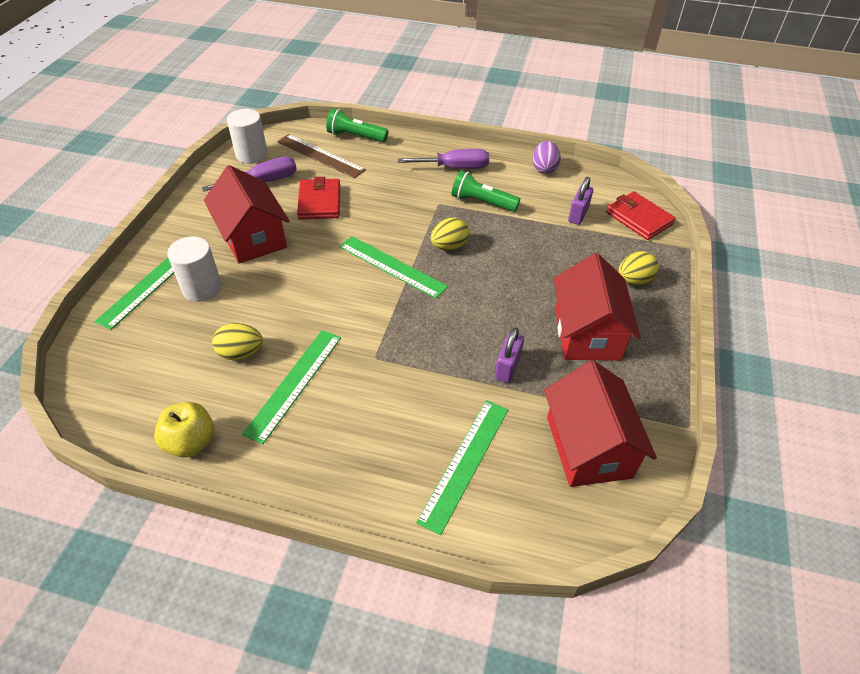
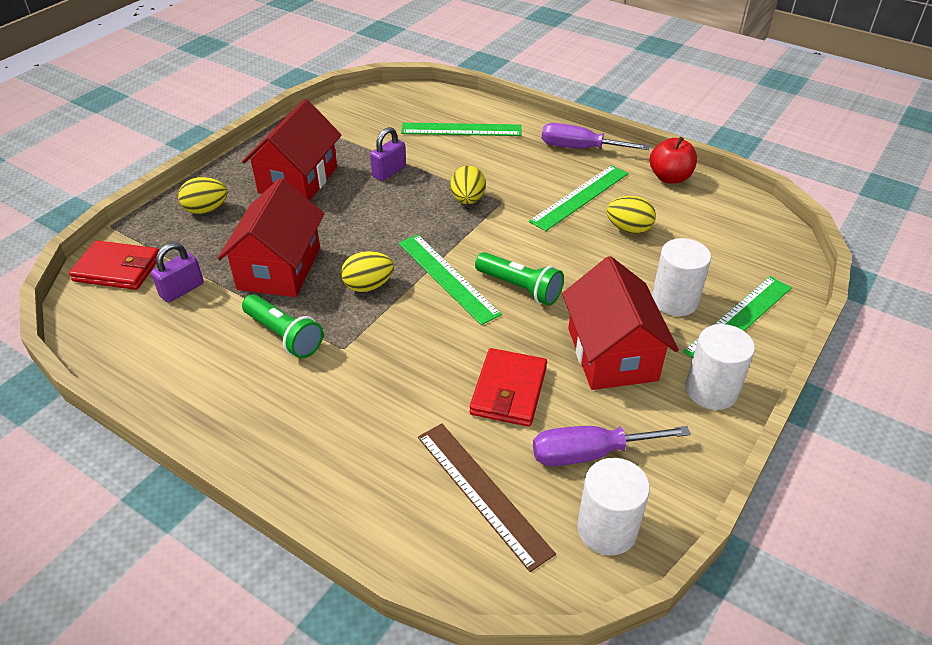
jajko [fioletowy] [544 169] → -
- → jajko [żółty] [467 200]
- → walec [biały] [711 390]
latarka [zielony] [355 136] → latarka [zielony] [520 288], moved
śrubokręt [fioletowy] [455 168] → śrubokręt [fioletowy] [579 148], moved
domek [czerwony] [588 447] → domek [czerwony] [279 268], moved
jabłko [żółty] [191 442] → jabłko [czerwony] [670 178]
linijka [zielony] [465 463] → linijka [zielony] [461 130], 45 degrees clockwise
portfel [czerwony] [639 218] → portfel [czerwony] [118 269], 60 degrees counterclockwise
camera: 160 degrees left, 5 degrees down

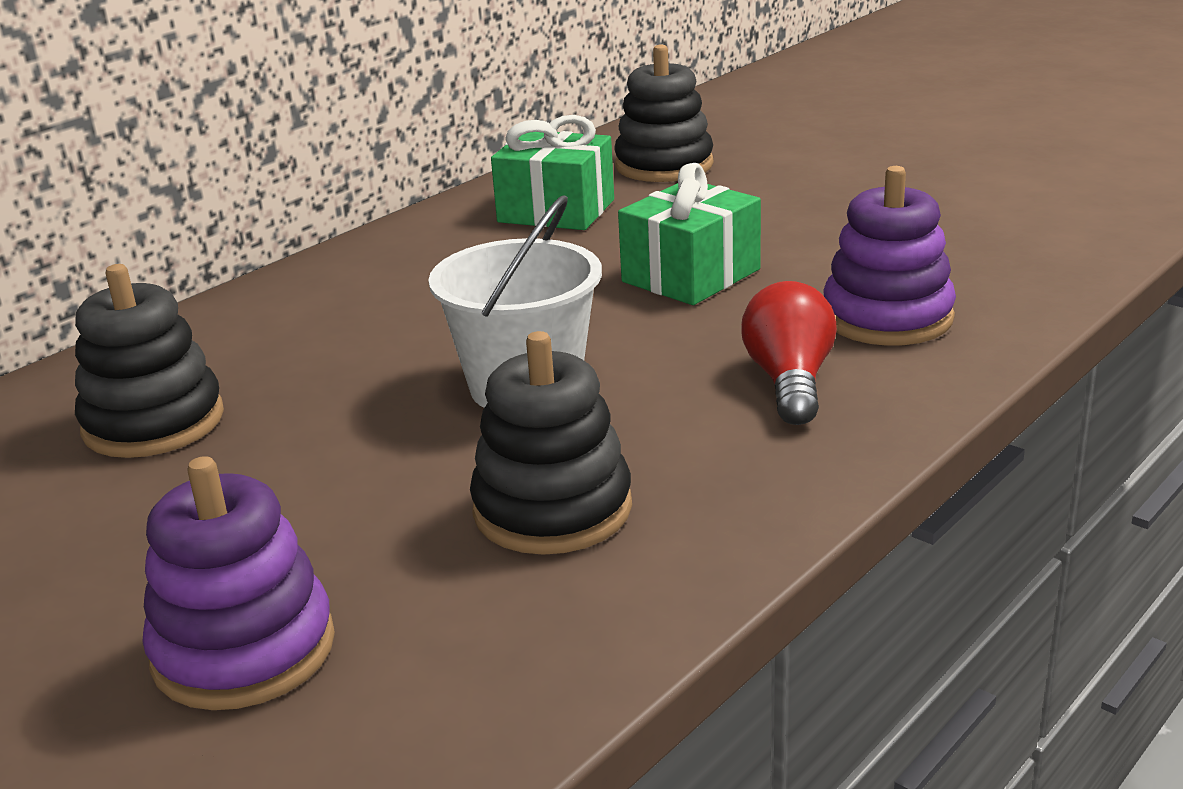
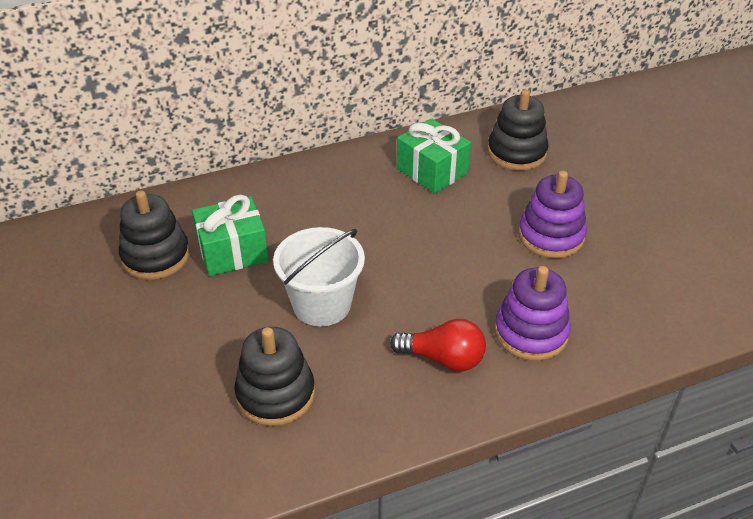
zabawka nakładanka [fioletowy] [244 650] → zabawka nakładanka [fioletowy] [551 236], moved
prezent [zielony] [691 275] → prezent [zielony] [233 251], moved
żarówka [czerwony] [790 381] → żarówka [czerwony] [443 359], 75 degrees clockwise
camera: 25 degrees right, 15 degrees up

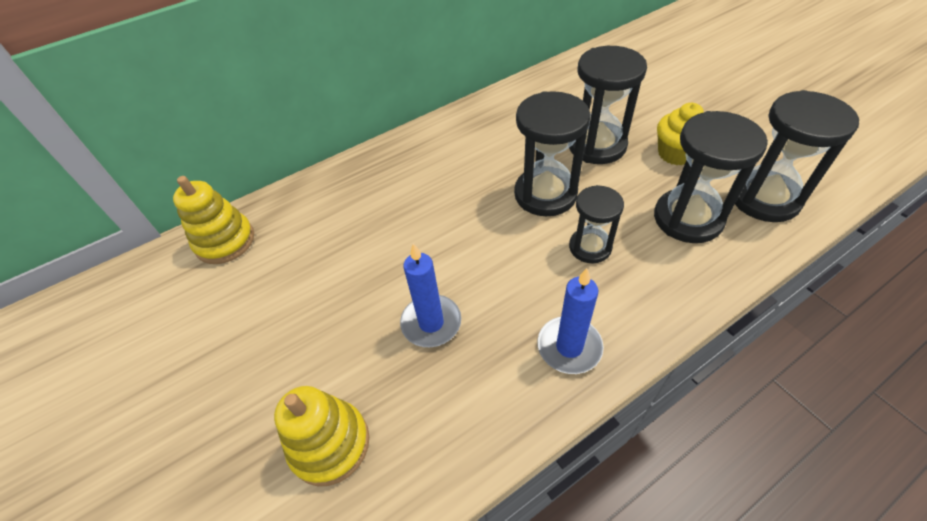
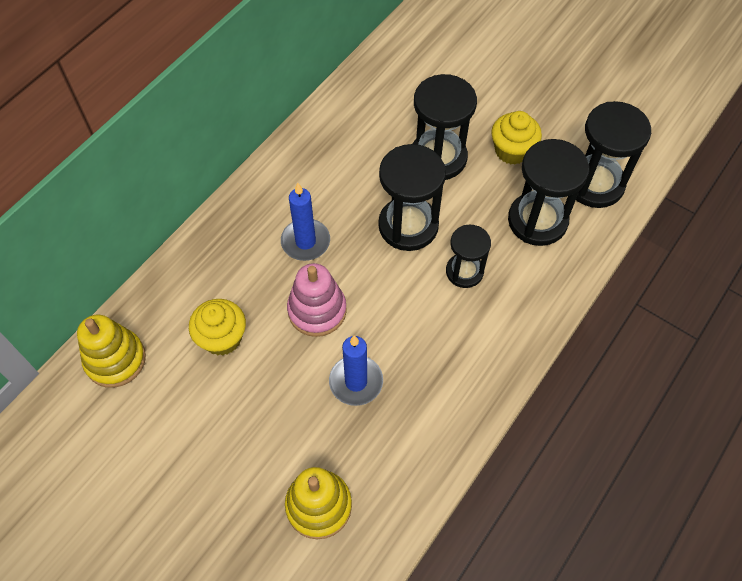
- → muffinka [żółty] [222 338]
- → zabawka nakładanka [różowy] [317 310]
świeca [niebieski] [569 347] → świeca [niebieski] [305 241], moved
camera: 25 degrees left, 10 degrees up

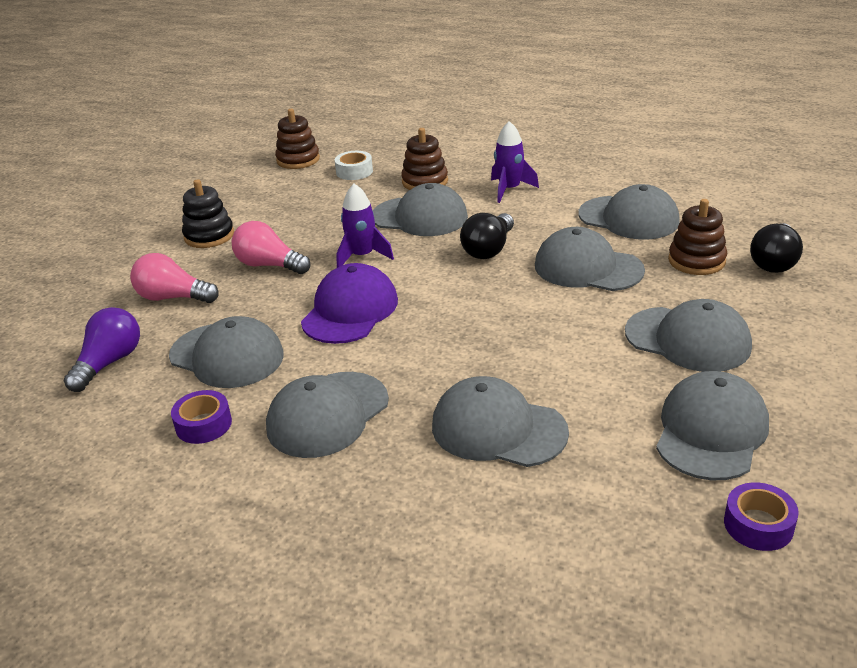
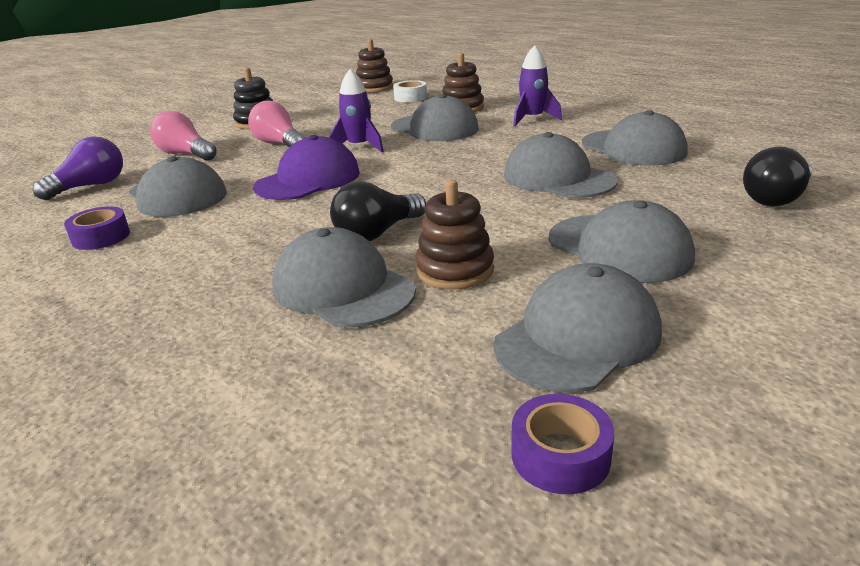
czapka [szary] [328 414] → -
żarówka [czarny] [489 249] → żarówka [czarny] [377 233], moved
zabawka nakładanka [brązowy] [696 261] → zabawka nakładanka [brązowy] [455 270], moved
camera: 20 degrees right, 5 degrees down

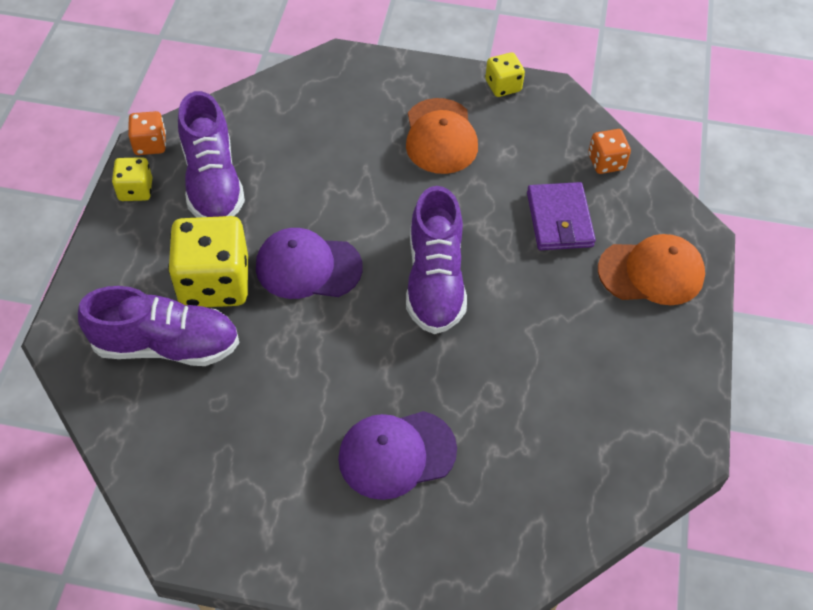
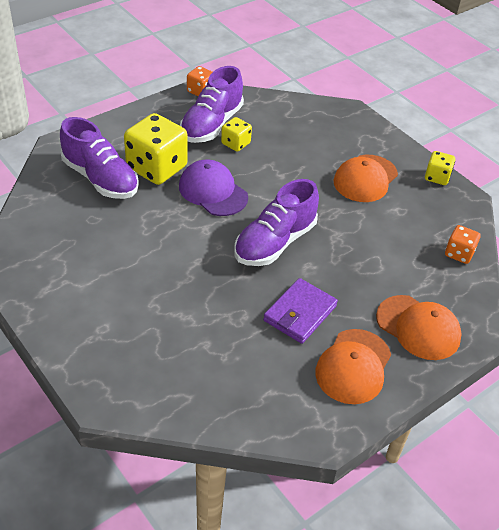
czapka [fioletowy] [396 454] → -
- → czapka [pomarańczowy] [353 366]
kostka do gry [żółty] [135 190] → kostka do gry [żółty] [235 143], moved
portfel [fioletowy] [559 219] → portfel [fioletowy] [300 313], moved
camera: 40 degrees right, 10 degrees down

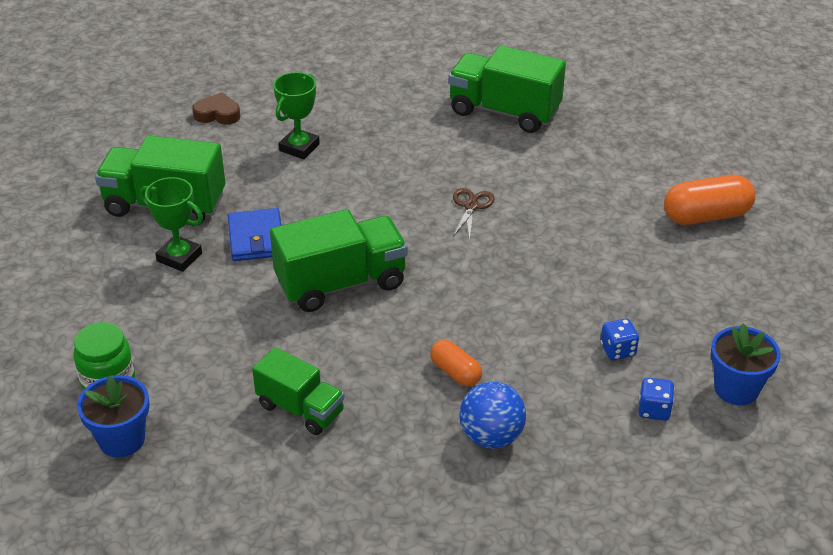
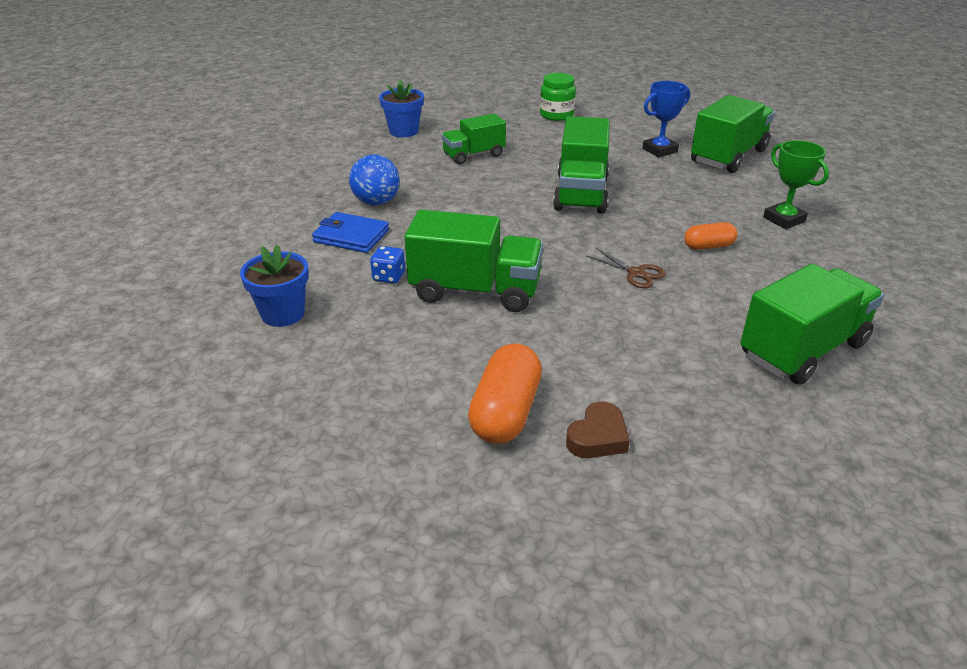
kostka do gry [niebieski] [654 410] → -
- → ciężarówka [zielony] [475 291]
doniczka [niebieski] [122 439] → doniczka [niebieski] [403 131], moved
serce [brązowy] [217 114] → serce [brązowy] [598 437], moved
portfel [niebieski] [256 238] → portfel [niebieski] [351 236], moved
kapsułka [pomarańczowy] [455 372] → kapsułka [pomarańczowy] [708 246], moved
puchar [zielony] [179 257] → puchar [niebieski] [659 150]
camera: 120 degrees right, 5 degrees down

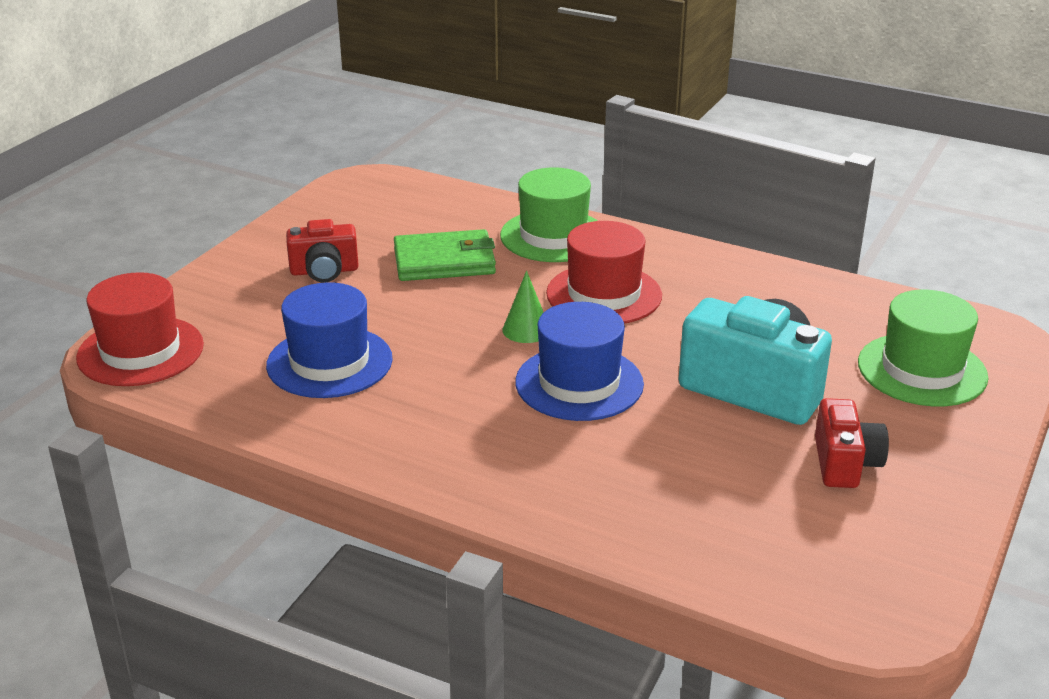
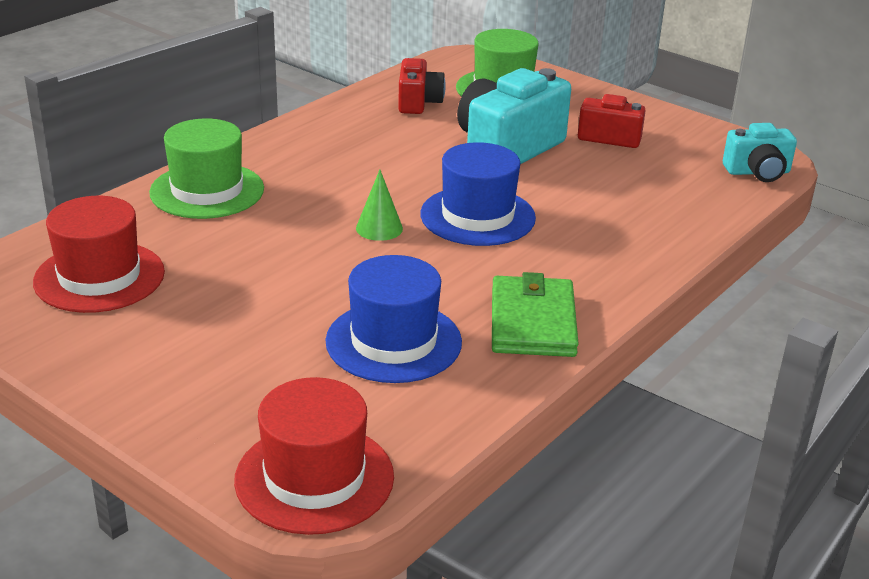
- → aparat fotograficzny [turkusowy] [758 172]
aparat fotograficzny [czerwony] [324 271] → aparat fotograficzny [czerwony] [418 102], moved
portfel [zielony] [444 261] → portfel [zielony] [532 322], moved
kapelusz [czerwony] [604 294] → kapelusz [czerwony] [99 277], moved
camera: 80 degrees left, 0 degrees up

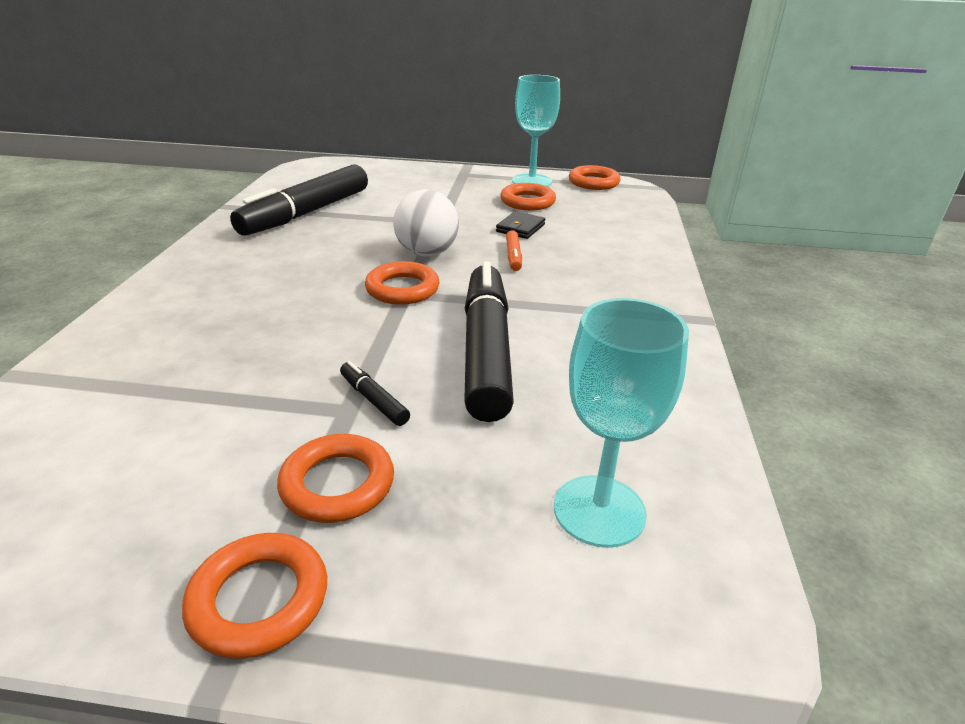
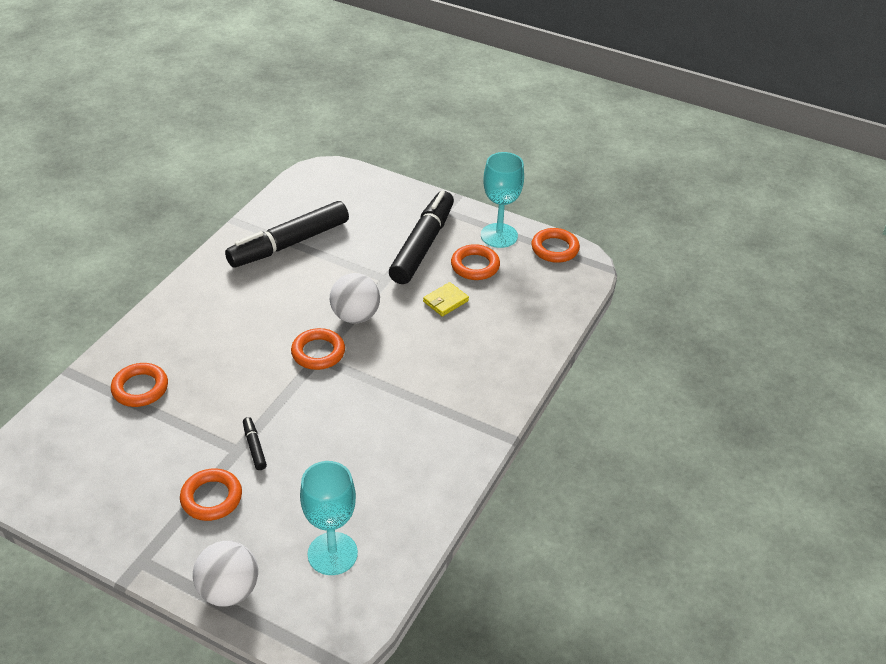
flamaster [pomarańczowy] [513 256] → -
- → piłka [biały] [229 590]
pierścień [pomarańczowy] [259 599] → pierścień [pomarańczowy] [140 388], moved
flamaster [czarny] [486 351] → flamaster [czarny] [422 245], moved
portfel [czarny] [520 228] → portfel [żółty] [445 301]
camera: 20 degrees right, 10 degrees up

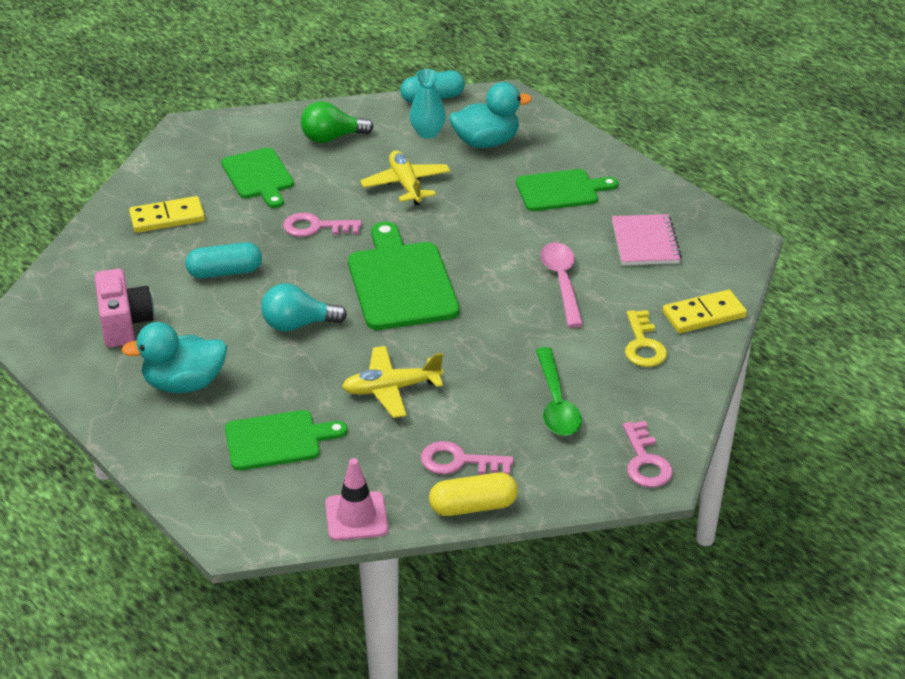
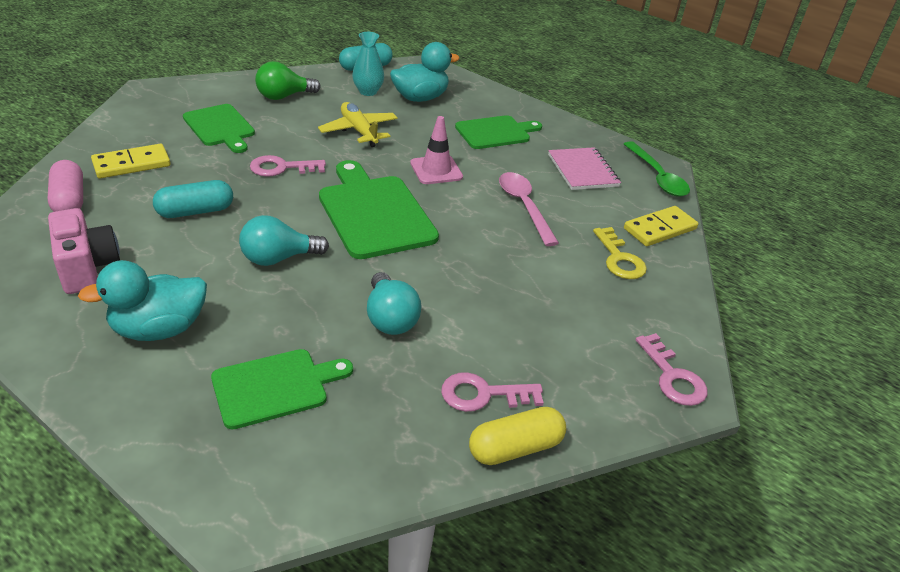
- → kapsułka [różowy] [69 200]
pachołek [różowy] [356 516] → pachołek [różowy] [436 170], moved
łyżka [zielony] [556 403] → łyżka [zielony] [657 177], moved
samolot [żółty] [391 389] → żarówka [turkusowy] [390 318]
camera: 15 degrees left, 0 degrees up

